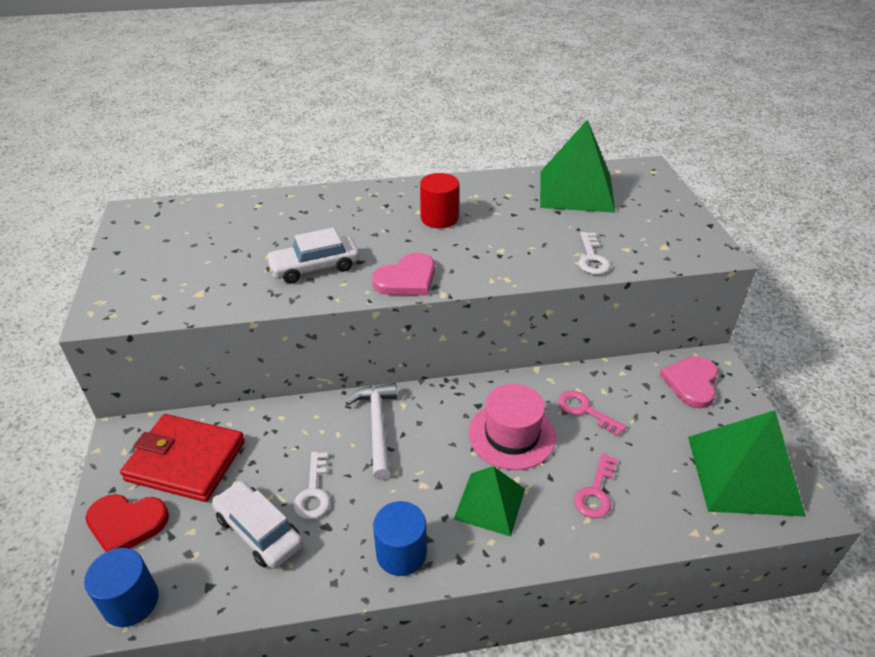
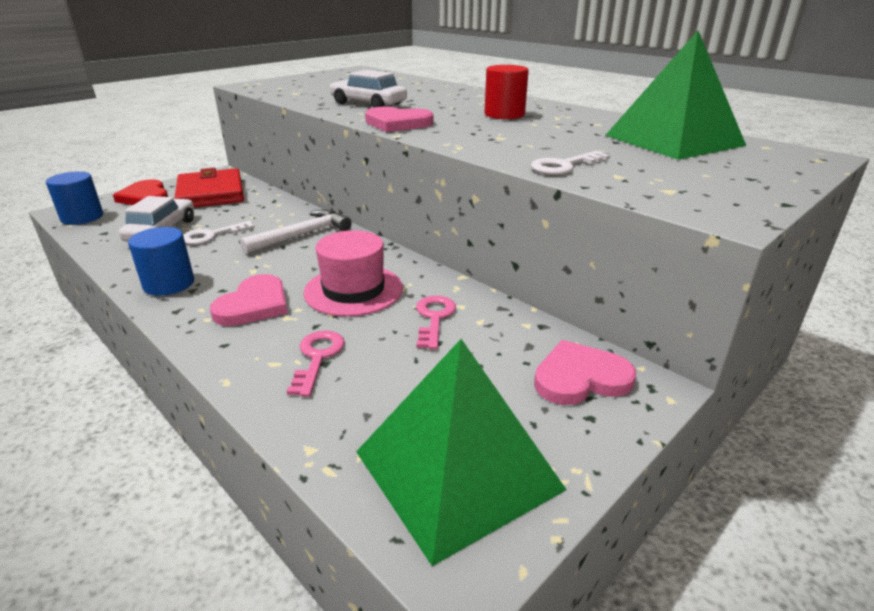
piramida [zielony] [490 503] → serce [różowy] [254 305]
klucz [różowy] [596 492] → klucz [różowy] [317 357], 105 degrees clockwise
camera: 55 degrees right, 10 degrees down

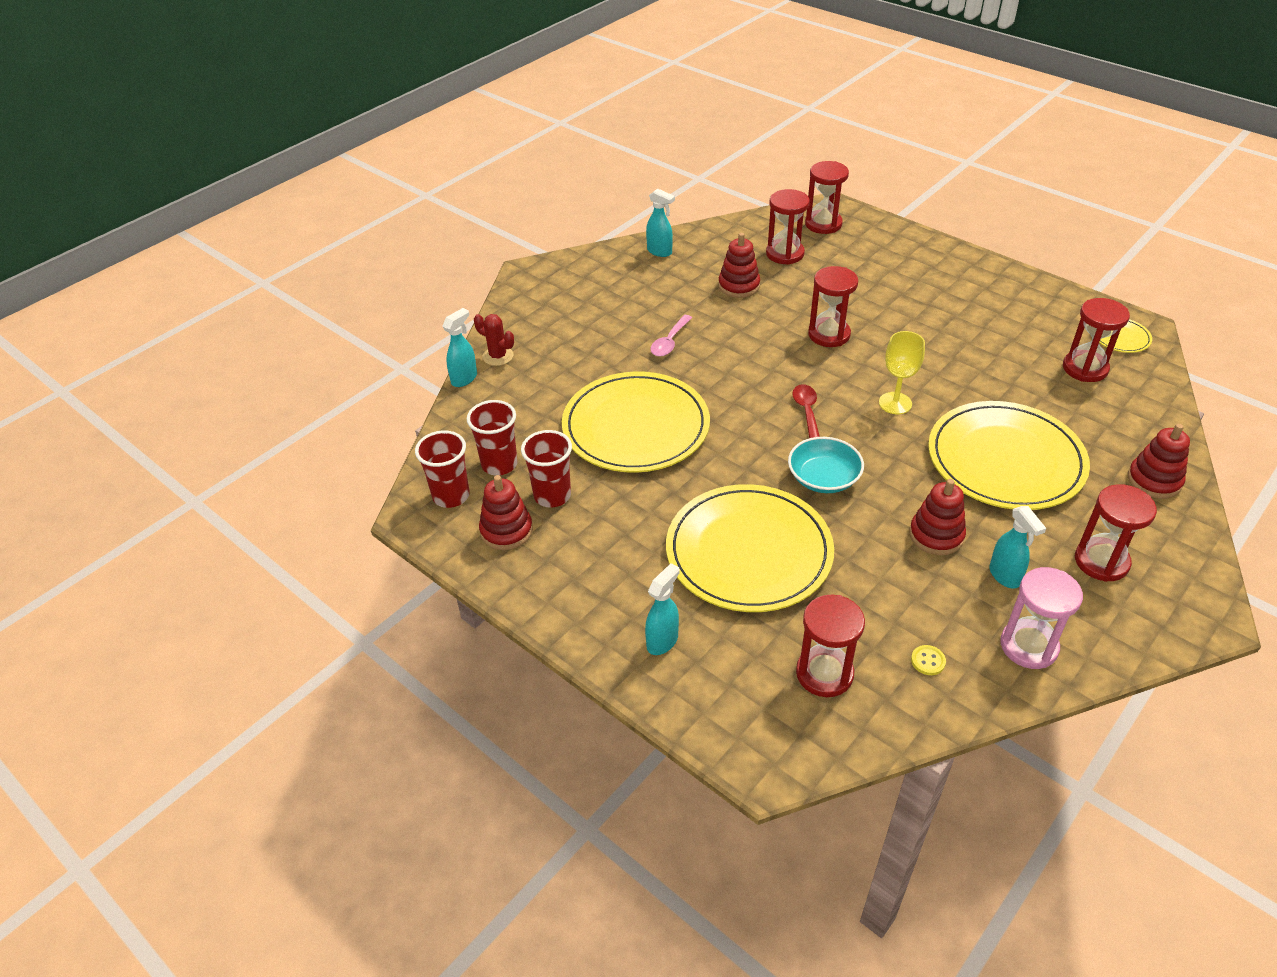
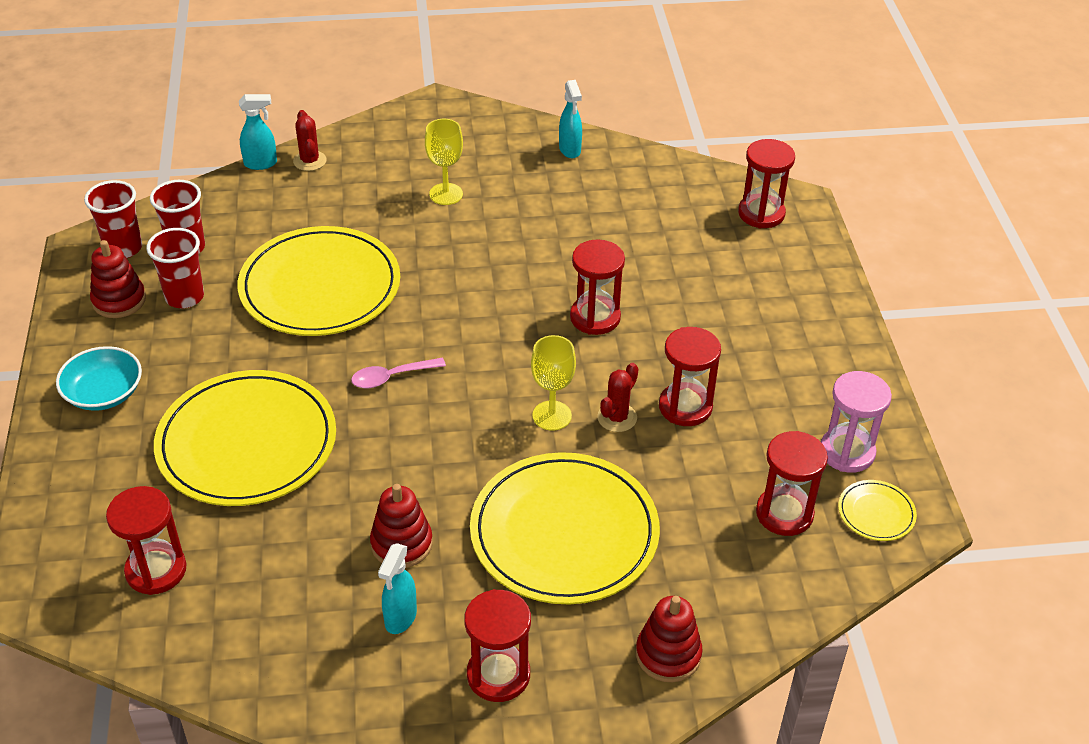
spryskiwacz [turkusowy] [662 641] → -
zabawka nakładanka [czerwony] [739 286] → -
łyżka [czerwony] [807 412] → -
guzik [żółty] [928 661] → -
- → kielich [żółty] [446 194]
- → kaktus [czerwony] [617 417]
łyżka [różowy] [669 342] → łyżka [różowy] [391 377], moved
klepsydra [czerwony] [785 254] → klepsydra [czerwony] [685 407], moved
miska [turkusowy] [823 478] → miska [turkusowy] [104 393], moved
klepsydra [różowy] [1028 646] → klepsydra [różowy] [847 452], moved
camera: 40 degrees right, 0 degrees up

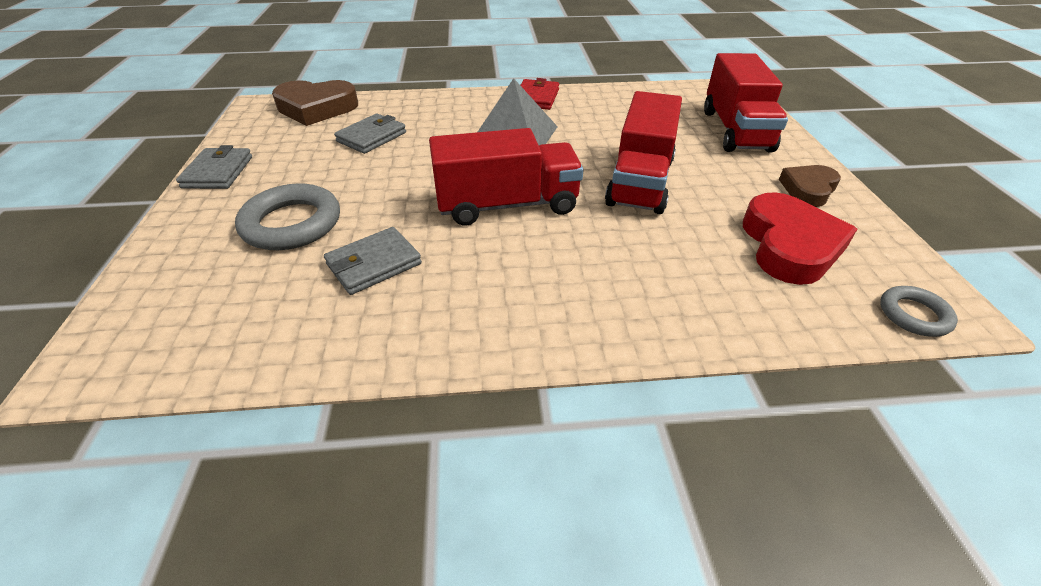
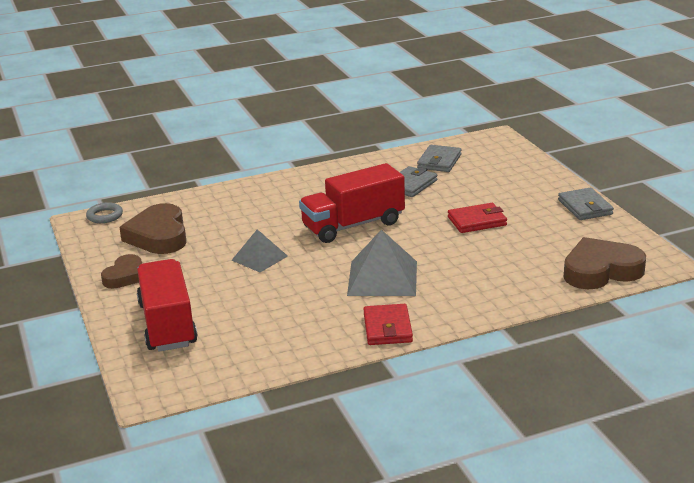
pierścień [szary] [292 224] → -
- → portfel [czerwony] [477 221]
portfel [szary] [372 137] → portfel [szary] [439 161], moved
ciężarówka [czerwony] [640 182] → piramida [szary] [259 258]
serce [czerwony] [789 245] → serce [brązowy] [158 236]
camera: 165 degrees right, 15 degrees down

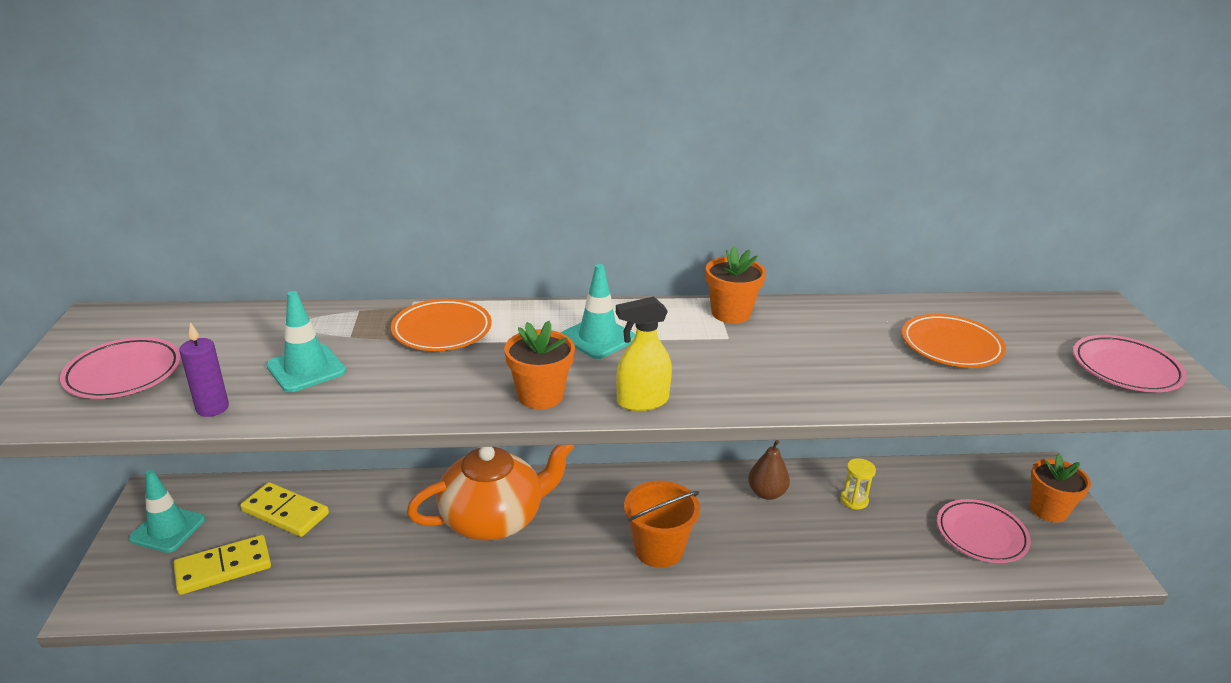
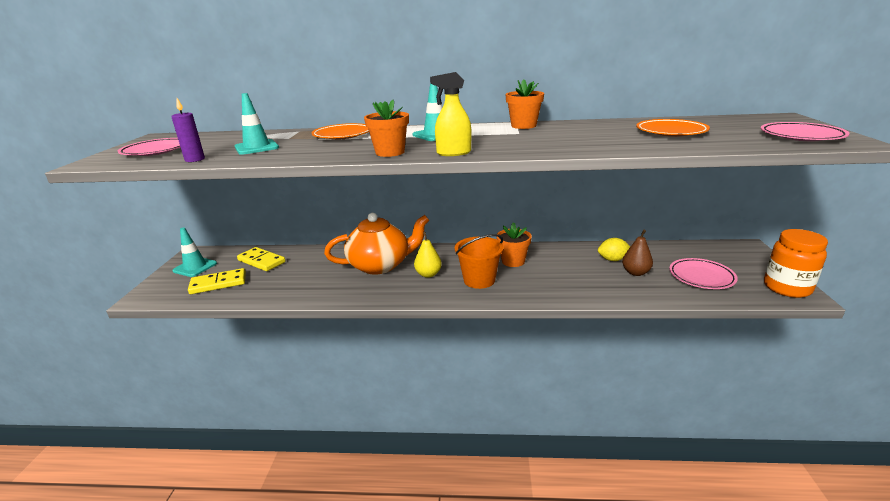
- → gruszka [żółty] [428 274]
- → słoik [pomarańczowy] [787 288]
gruszka [brązowy] [766 493] → gruszka [brązowy] [635 272], moved
doniczka [pomarańczowy] [1048 510] → doniczka [pomarańczowy] [513 261], moved
klepsydra [żółty] [854 500] → cytryna [żółty] [612 259]
camera: 10 degrees right, 5 degrees down

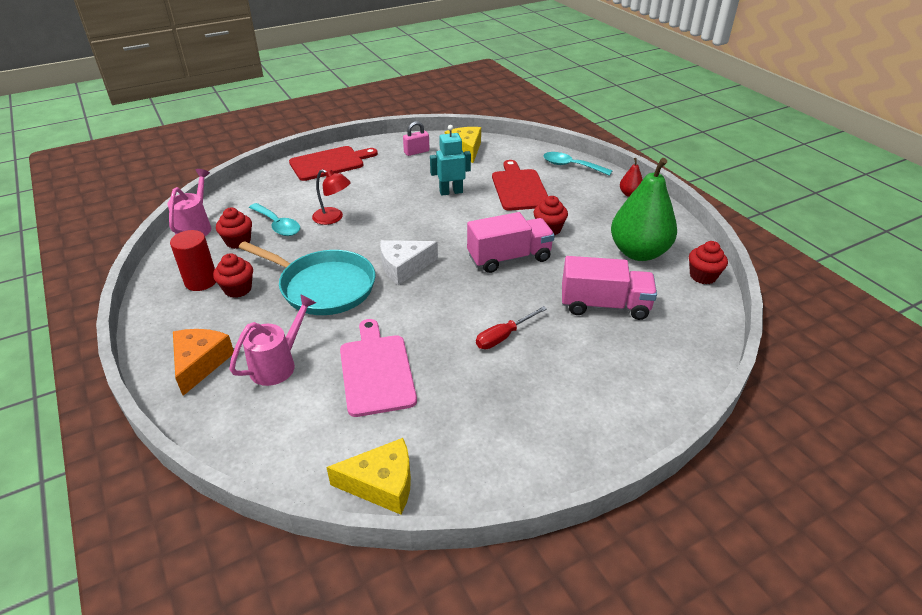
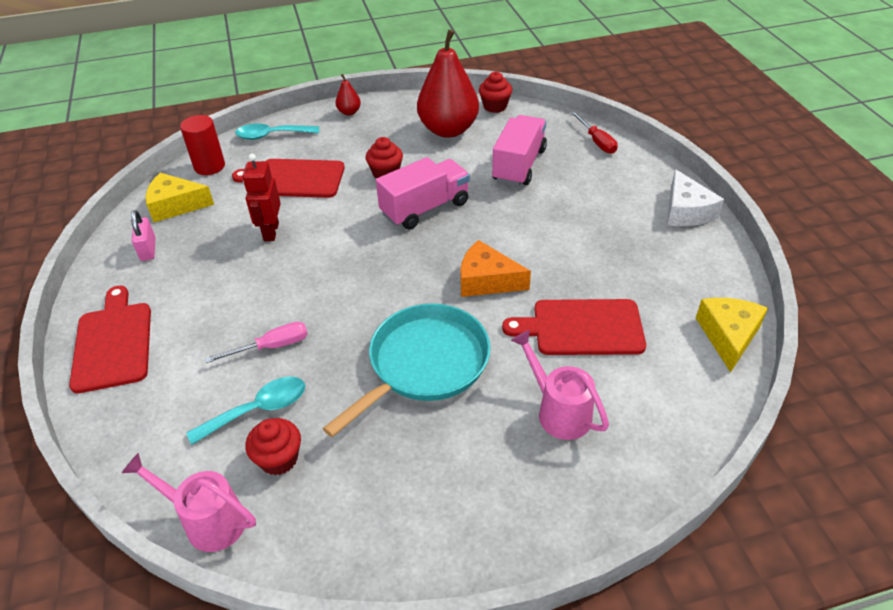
muffinka [czerwony] [238 289] → -
walec [czerwony] [201 281] → walec [czerwony] [209 166], moved
ser [pomarańczowy] [200 363] → ser [pomarańczowy] [486 280], moved
ser [biały] [404 267] → ser [biały] [686 211], moved
śrubokręt [czerwony] [503 336] → śrubokręt [czerwony] [597 141], moved
lampka [czerwony] [333 218] → śrubokręt [różowy] [271 347]
deska do krojenia [różowy] [376 371] → deska do krojenia [czerwony] [582 327]
robot [turkusowy] [451 192] → robot [czerwony] [270 232]
gruszka [zielony] [638 252] → gruszka [czerwony] [448 130]
ciężarówka [różowy] [509 258] → ciężarówka [różowy] [425 208], 60 degrees clockwise
łyżka [turkusowy] [571 166] → łyżka [turkusowy] [271 135], 45 degrees clockwise
camera: 75 degrees left, 5 degrees up

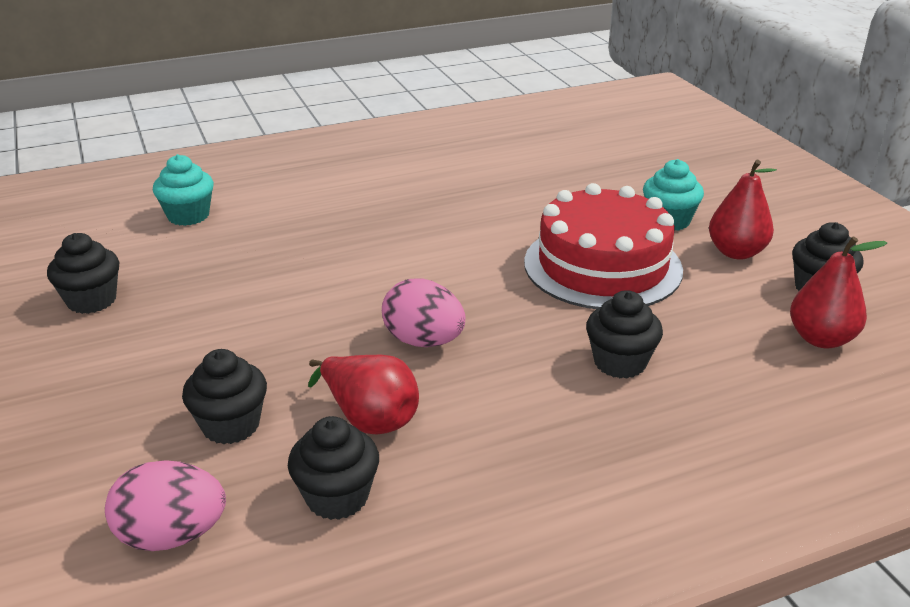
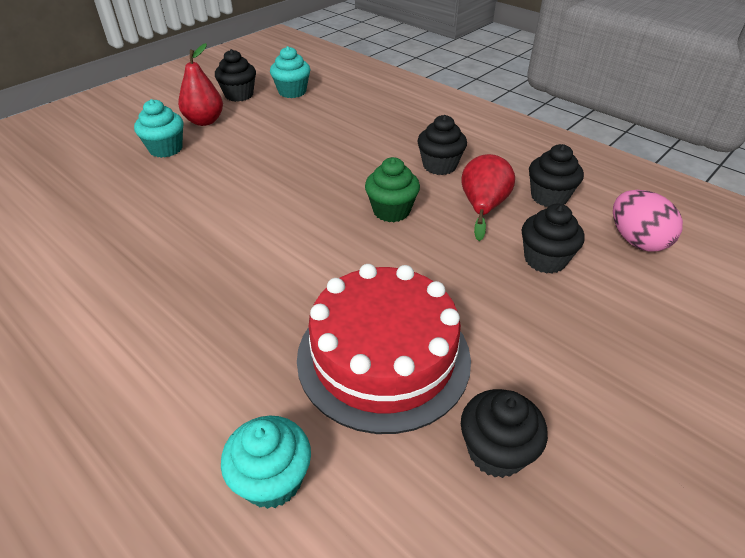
tort [czerwony] [602 266] → tort [czerwony] [383 356], moved
muffinka [czarny] [620 362] → muffinka [czarny] [439 166], moved
jajko [różowy] [423 341] → muffinka [zielony] [391 211]
gruszka [czerwony] [821 339] → muffinka [turkusowy] [292 92]
camera: 115 degrees left, 10 degrees up

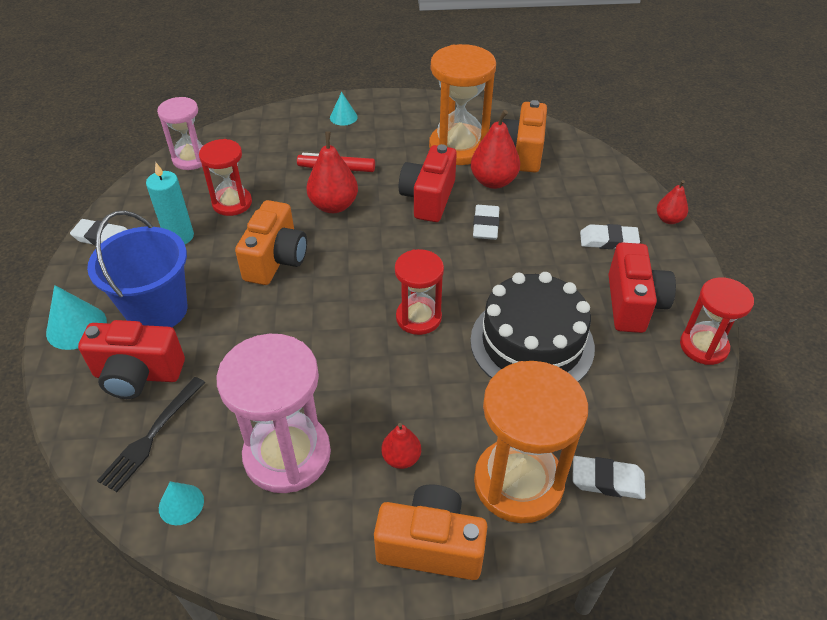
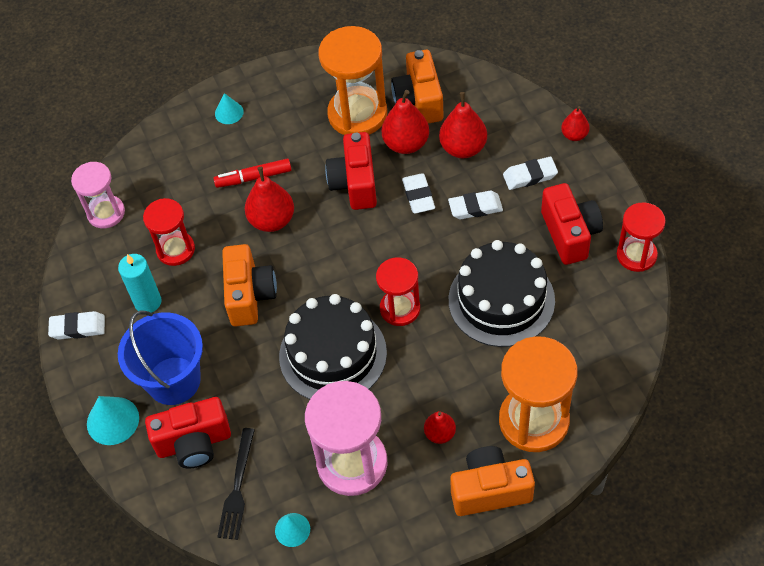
- → tort [czarny] [333 354]
- → gruszka [czerwony] [463 148]
gumka do mazania [biały] [607 480] → gumka do mazania [biały] [475 207], moved
camera: 15 degrees left, 10 degrees up

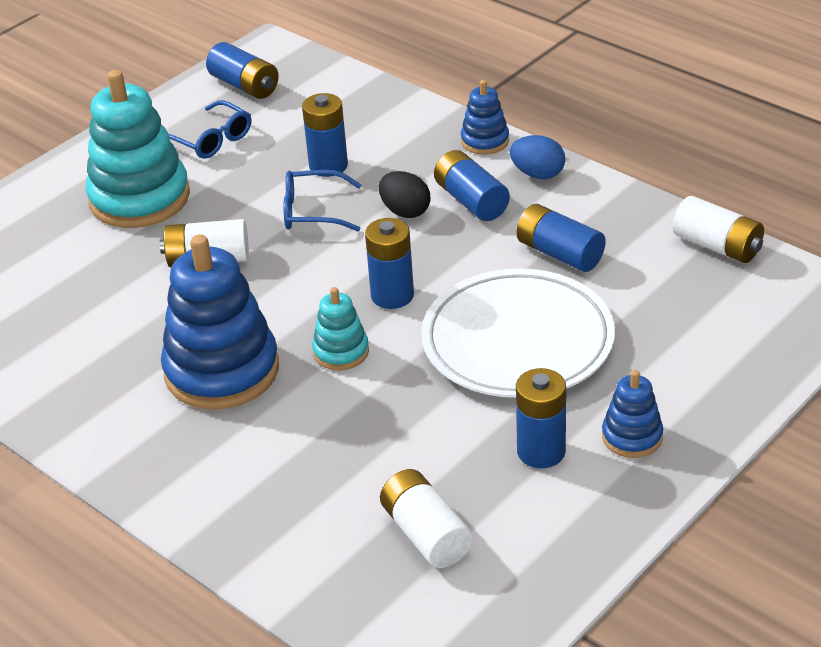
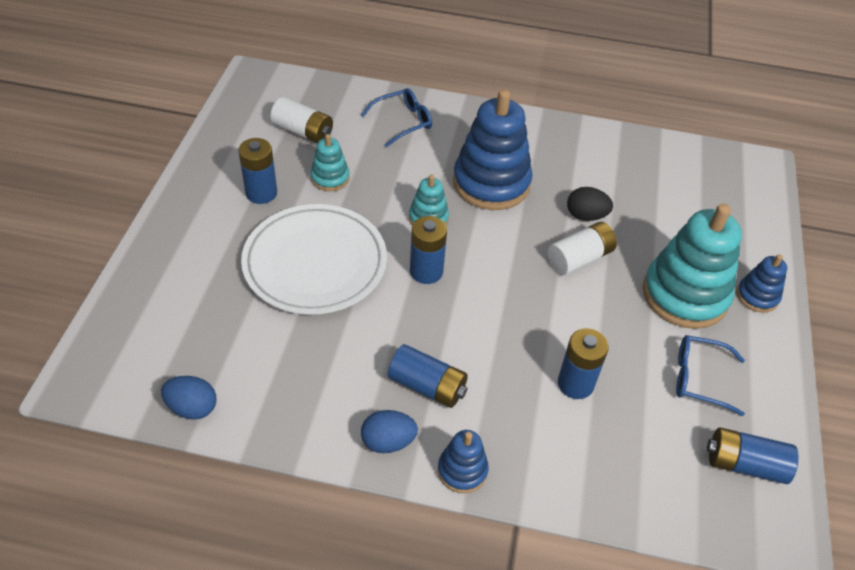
bateria [niebieski] [559 253] → -
- → zabawka nakładanka [turkusowy] [330 178]
okulary [niebieski] [312 211] → okulary [niebieski] [403 122], moved
jajko [czarny] [405 211] → jajko [czarny] [586 216], moved
zabawka nakładanka [niebieski] [632 437] → zabawka nakładanka [niebieski] [757 296], moved
bateria [biały] [717 246] → jajko [niebieski] [192 408]
camera: 145 degrees right, 10 degrees up

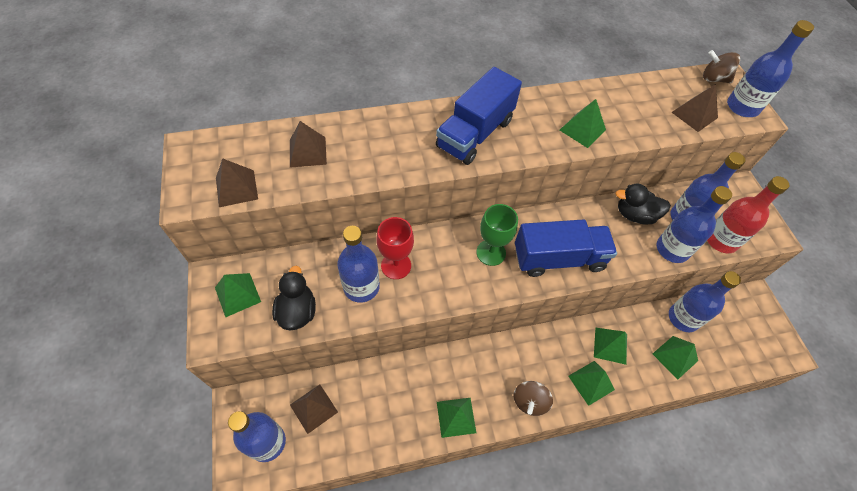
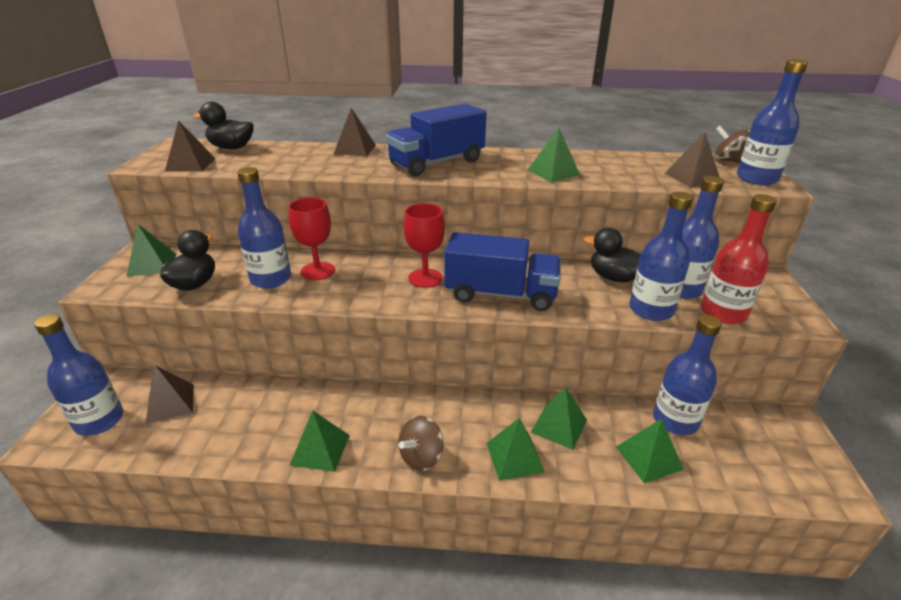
- → kaczka [czarny] [231 148]
piramida [brązowy] [307 152] → piramida [brązowy] [355 149], moved
kielich [zielony] [491 252] → kielich [czerwony] [425 278]
camera: 20 degrees right, 25 degrees down

